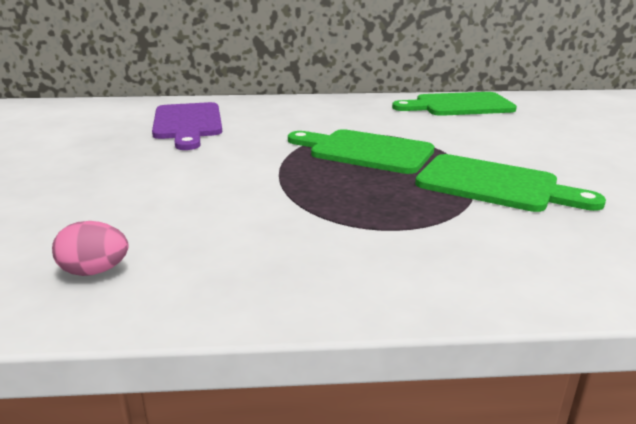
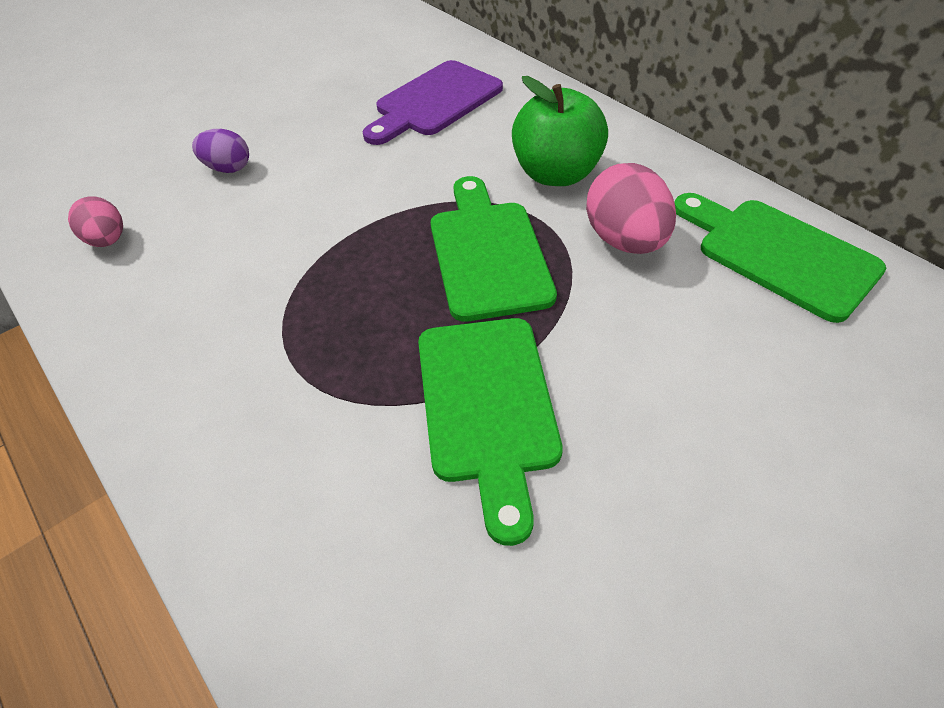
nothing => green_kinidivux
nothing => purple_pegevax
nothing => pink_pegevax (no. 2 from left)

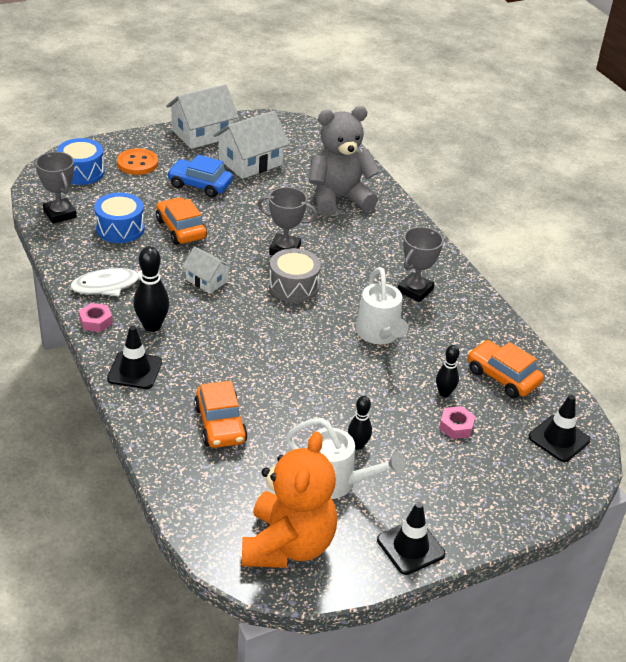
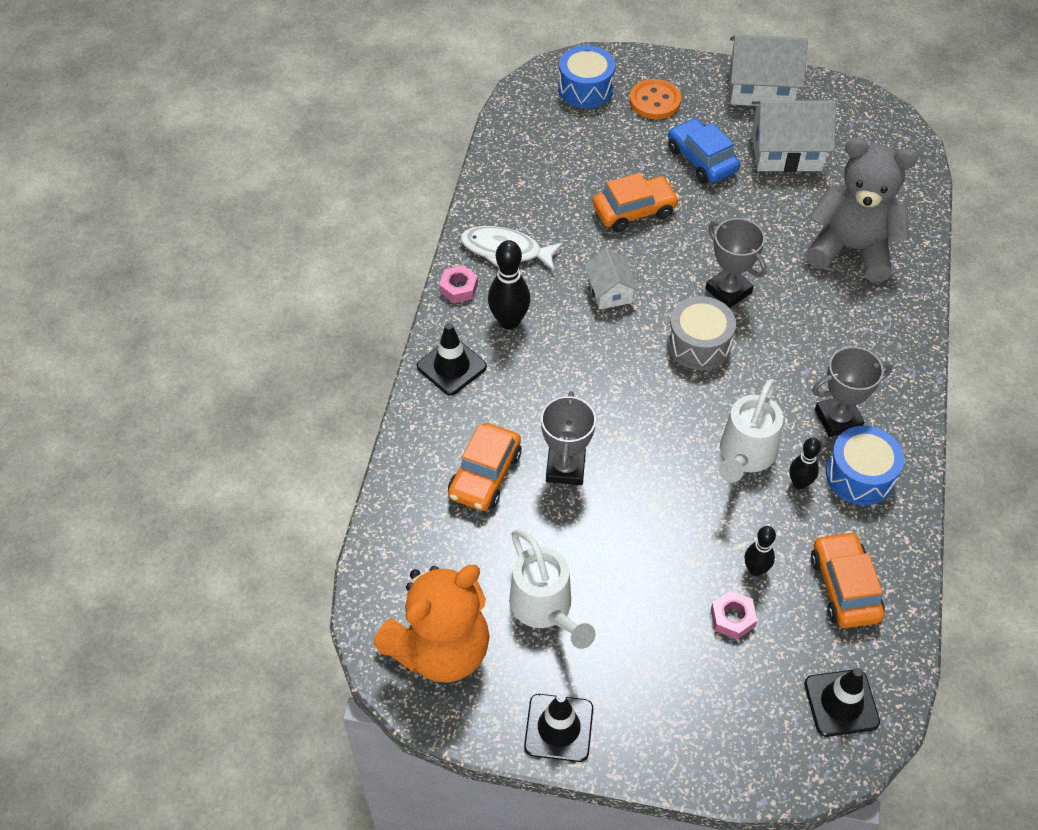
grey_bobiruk (no. 1 from left), relocated
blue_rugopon (no. 2 from left), relocated
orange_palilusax (no. 1 from left in the first image) => orange_palilusax (no. 2 from left), 60 degrees clockwise
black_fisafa (no. 2 from left in the first image) => black_fisafa (no. 3 from left), relocated

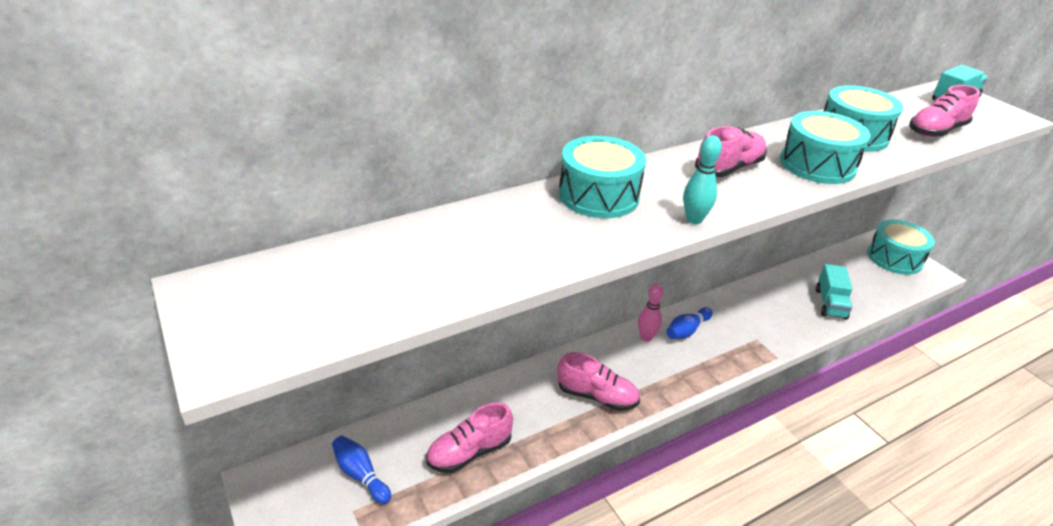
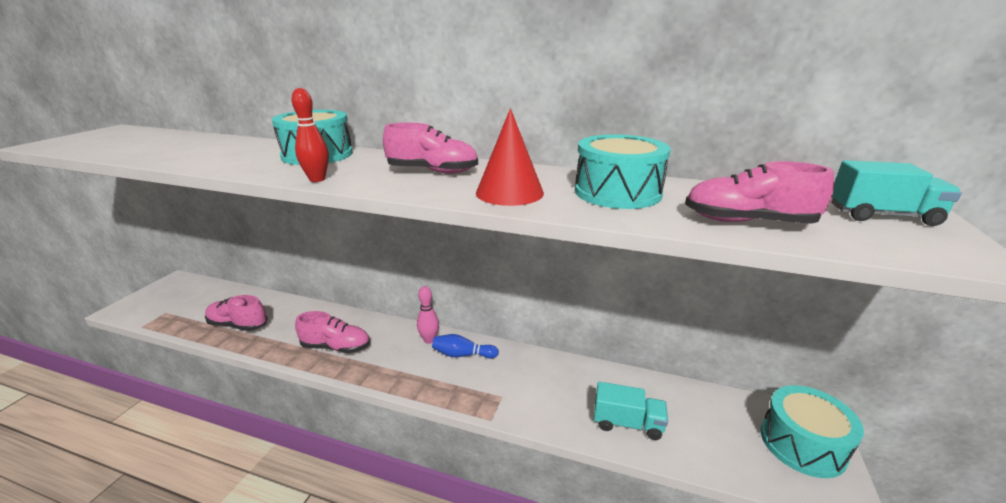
turquoise_rugopon (no. 2 from left) => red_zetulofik
turquoise_fisafa => red_fisafa
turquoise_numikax (no. 1 from left), 135 degrees counterclockwise
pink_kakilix (no. 2 from left), 60 degrees counterclockwise
blue_fisafa (no. 1 from left) => nothing

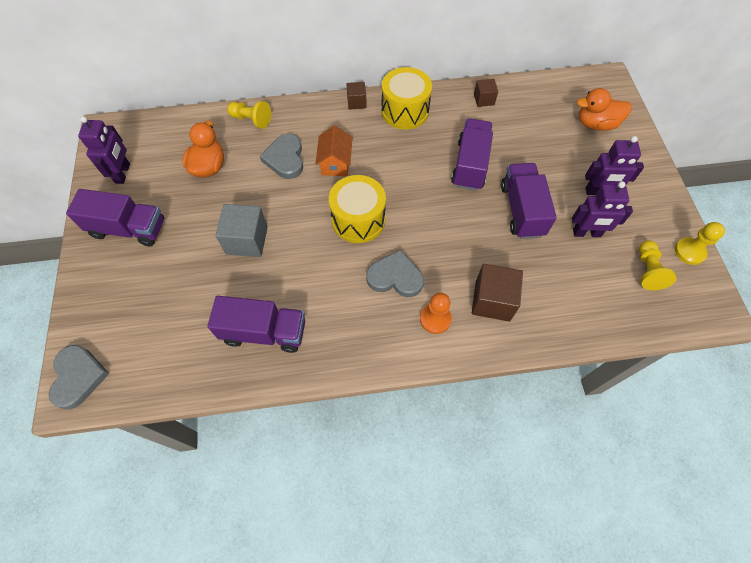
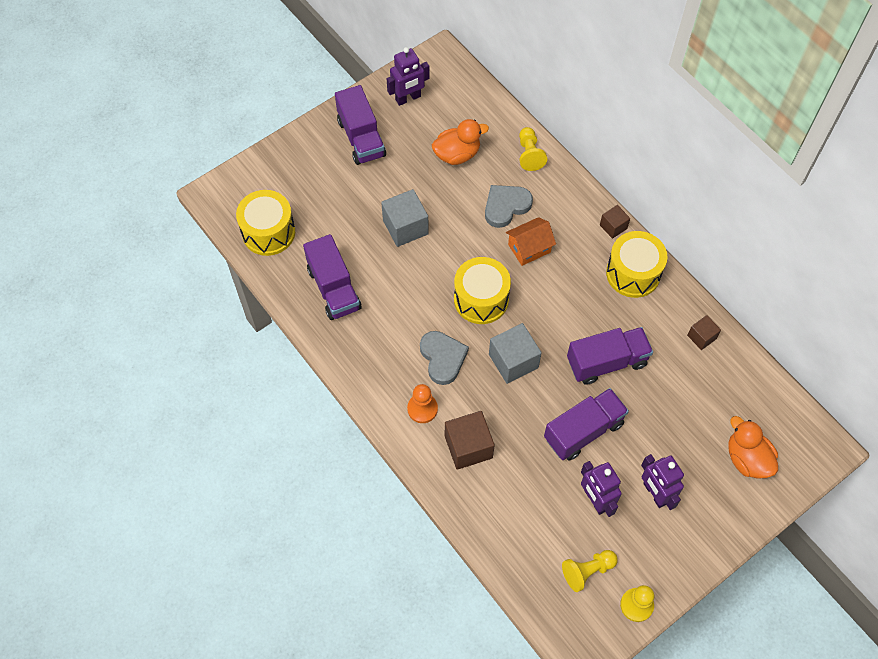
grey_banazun (no. 1 from left) => nothing
nothing => yellow_rugopon (no. 1 from left)
nothing => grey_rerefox (no. 2 from left)

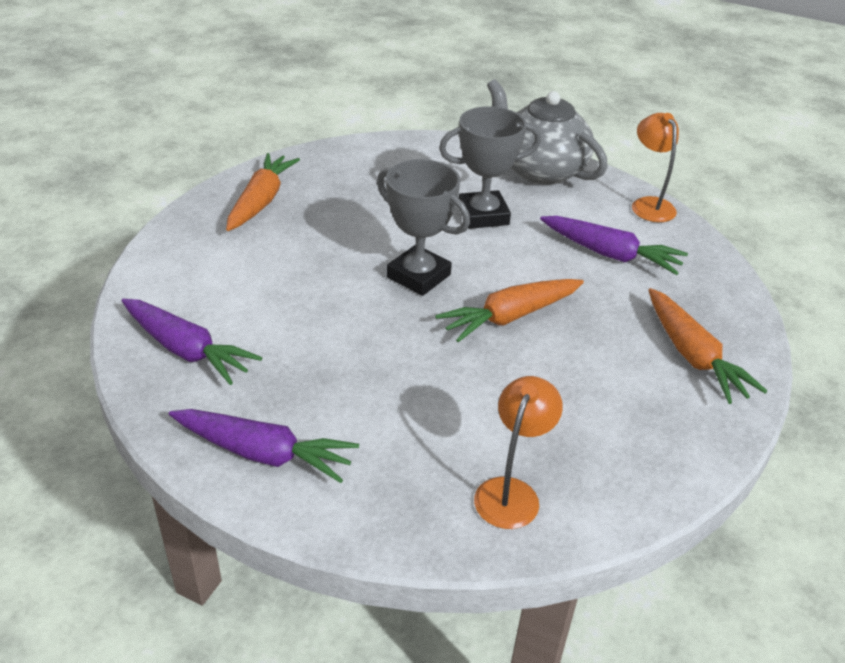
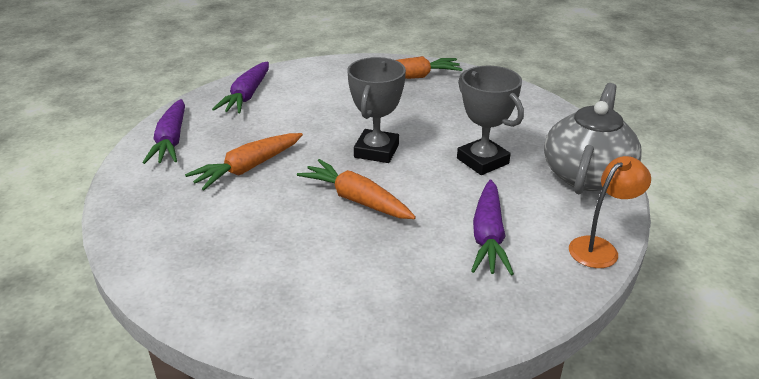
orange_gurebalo (no. 3 from left in the first image) => orange_gurebalo (no. 1 from left), relocated
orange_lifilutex (no. 1 from left) => nothing

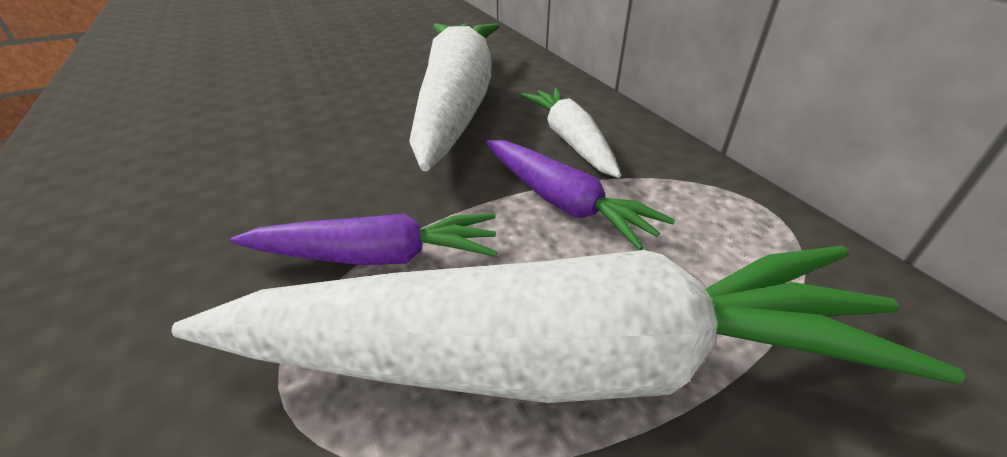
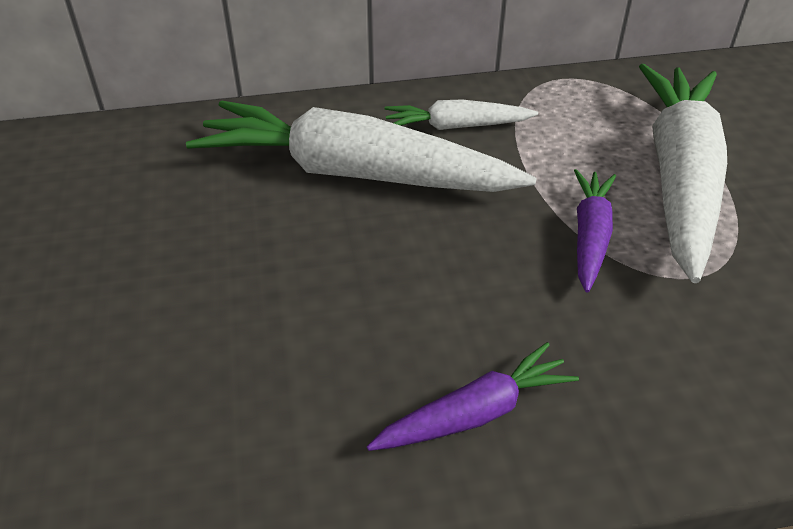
purple_gurebalo (no. 2 from left in the first image) => purple_gurebalo (no. 1 from left), relocated

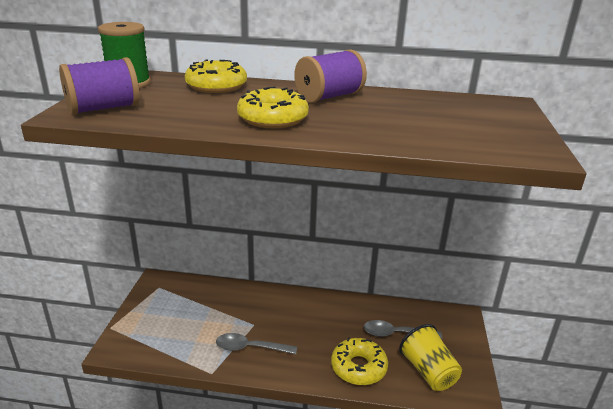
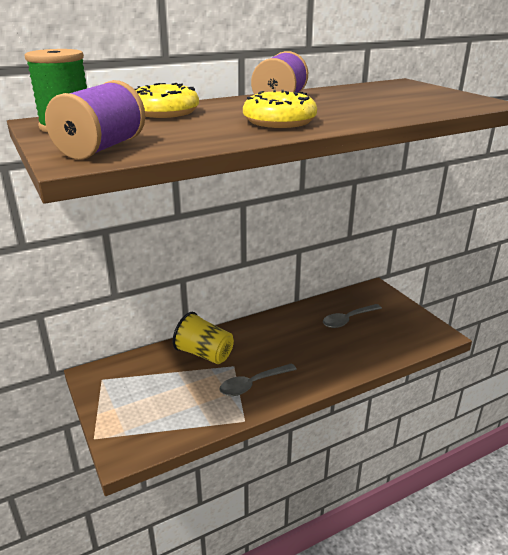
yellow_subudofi, relocated
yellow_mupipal (no. 3 from left) => nothing

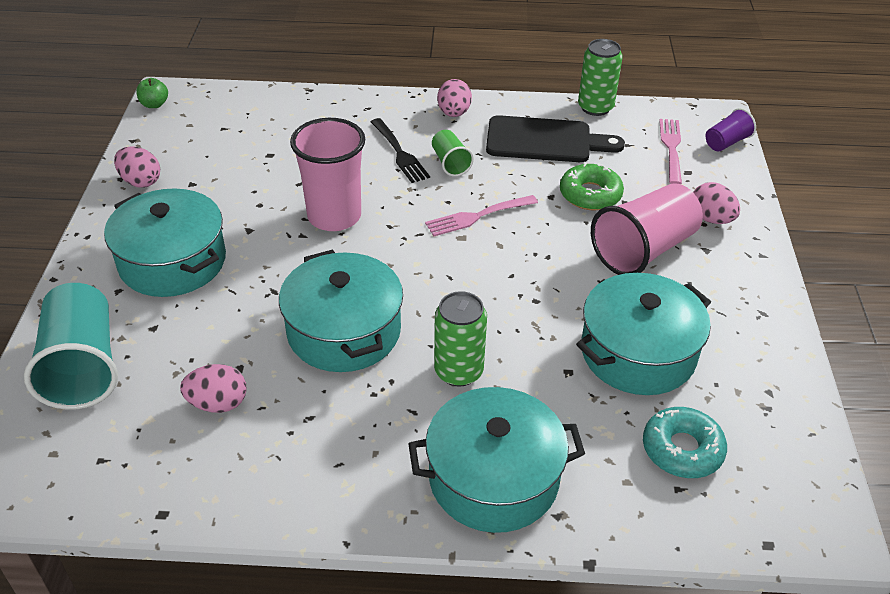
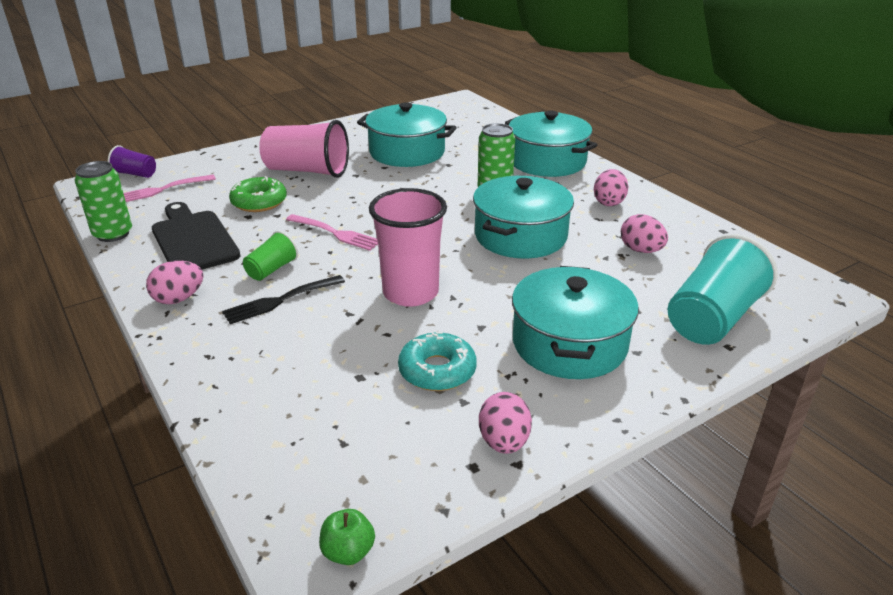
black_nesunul, 150 degrees counterclockwise
pink_pegevax (no. 4 from left in the first image) => pink_pegevax (no. 3 from left), relocated
turquoise_mupipal, relocated

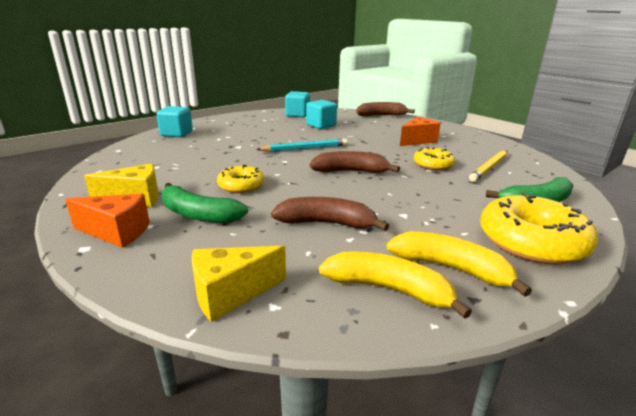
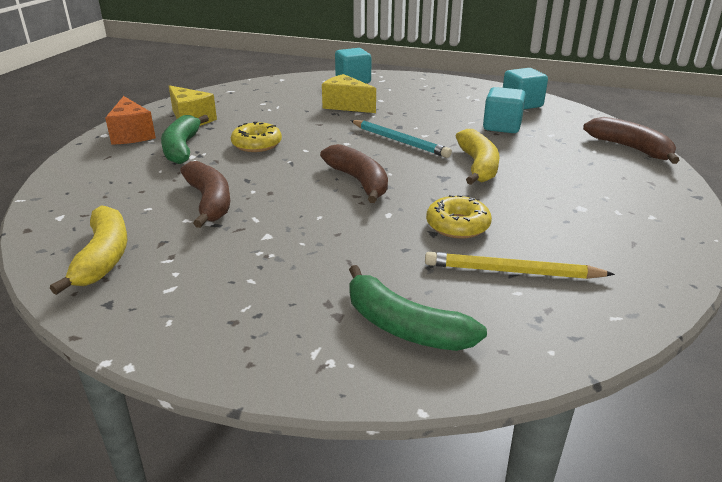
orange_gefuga (no. 2 from left) => nothing
yellow_mupipal (no. 3 from left) => nothing
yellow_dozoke (no. 2 from left), relocated
yellow_gefuga (no. 2 from left), relocated

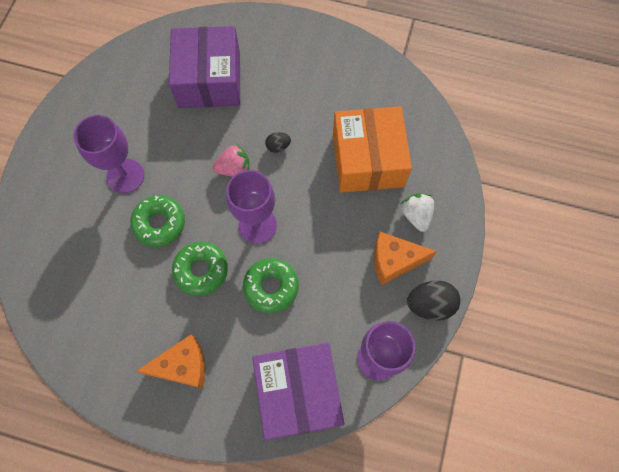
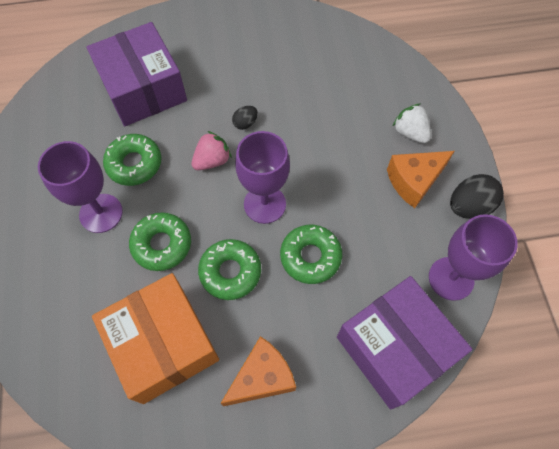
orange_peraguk, relocated
nothing => green_mupipal (no. 1 from left)

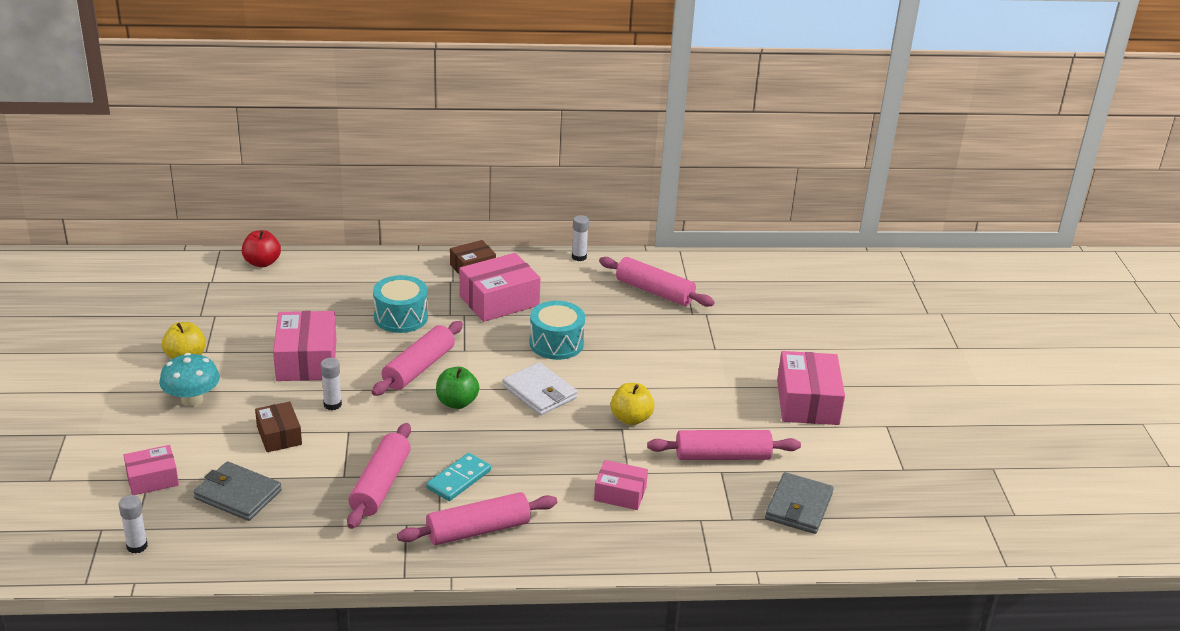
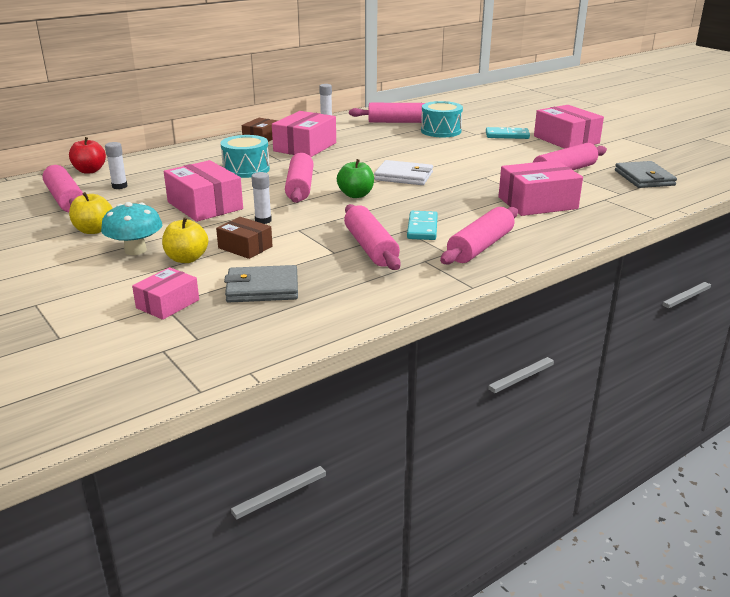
turquoise_rugopon (no. 2 from left), relocated
yellow_kinidivux (no. 2 from left), relocated
pink_peraguk (no. 4 from left), x1.69
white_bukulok (no. 1 from left), relocated
nothing => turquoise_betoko (no. 2 from left)
nothing => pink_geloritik (no. 1 from left)

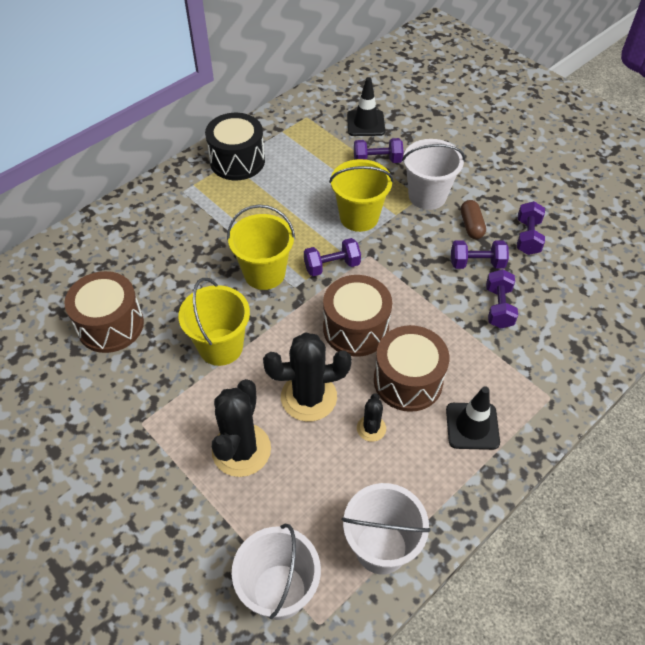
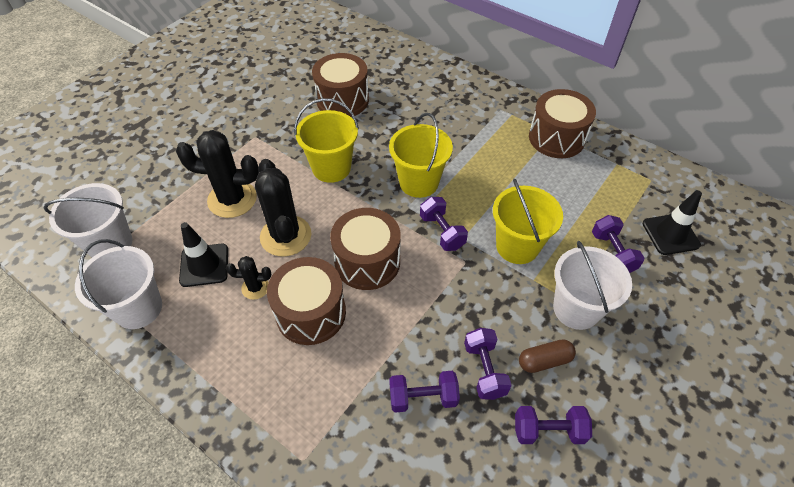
black_rugopon => brown_rugopon (no. 4 from left)
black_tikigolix (no. 2 from left in the first image) => black_tikigolix (no. 1 from left), relocated

